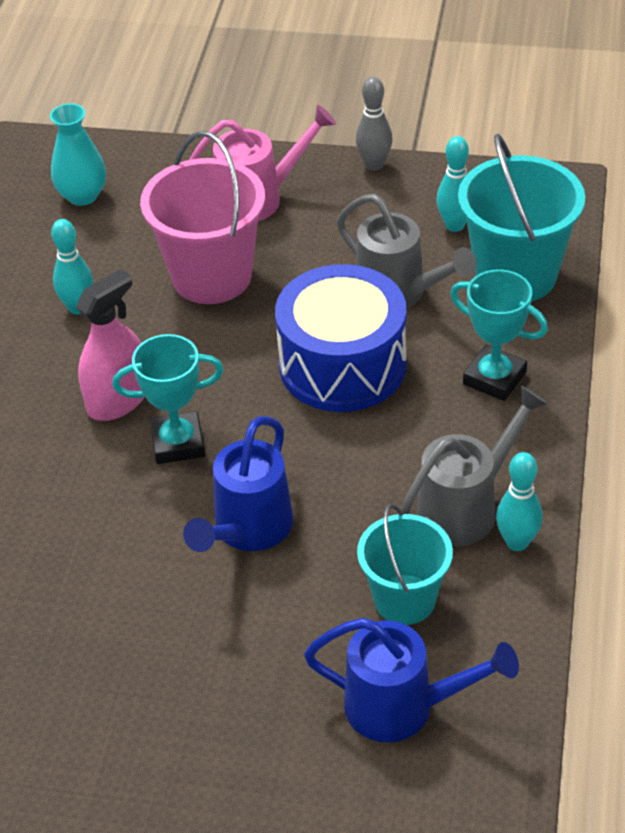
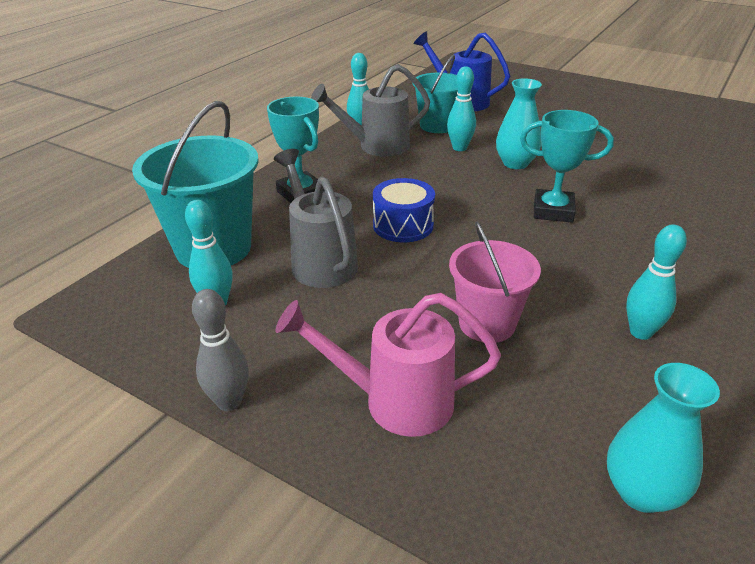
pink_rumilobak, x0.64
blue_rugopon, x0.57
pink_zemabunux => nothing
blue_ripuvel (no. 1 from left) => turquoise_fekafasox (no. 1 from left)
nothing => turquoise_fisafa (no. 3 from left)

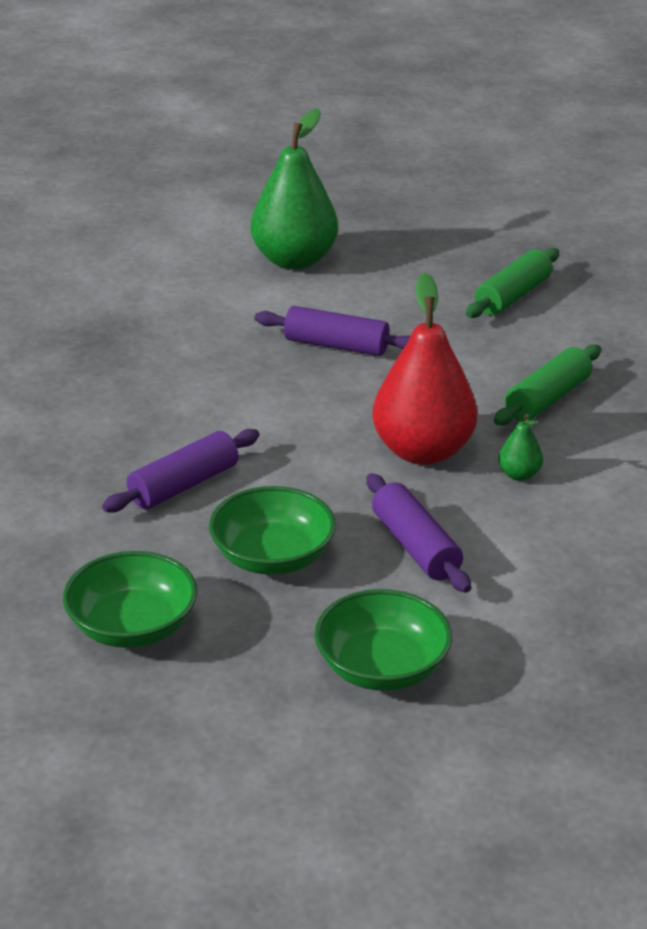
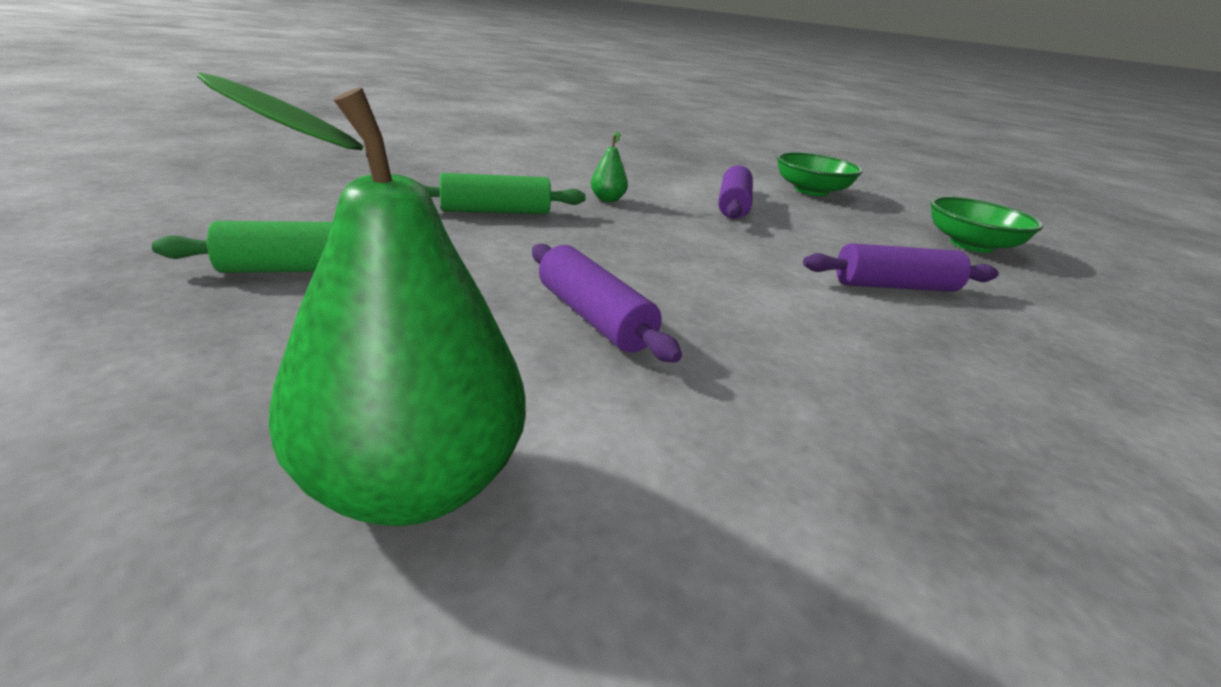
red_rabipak => nothing
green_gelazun (no. 2 from left) => nothing

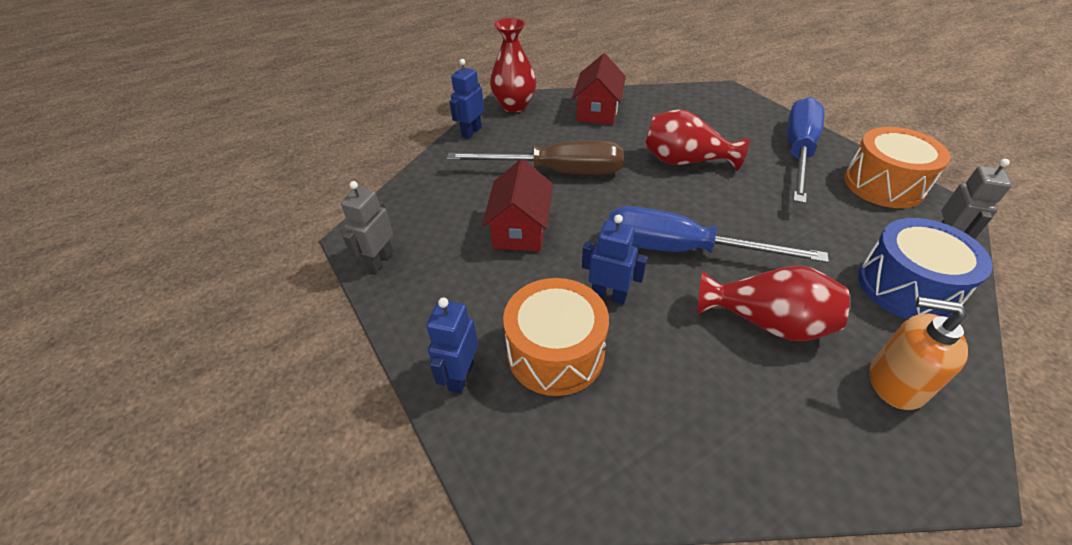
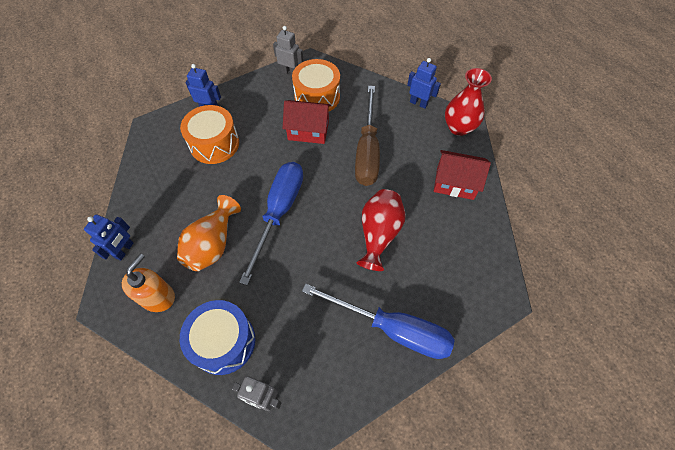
orange_rugopon (no. 2 from left), relocated
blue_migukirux (no. 3 from left in the first image) => blue_migukirux (no. 1 from left), relocated
red_fekafasox (no. 3 from left) => orange_fekafasox

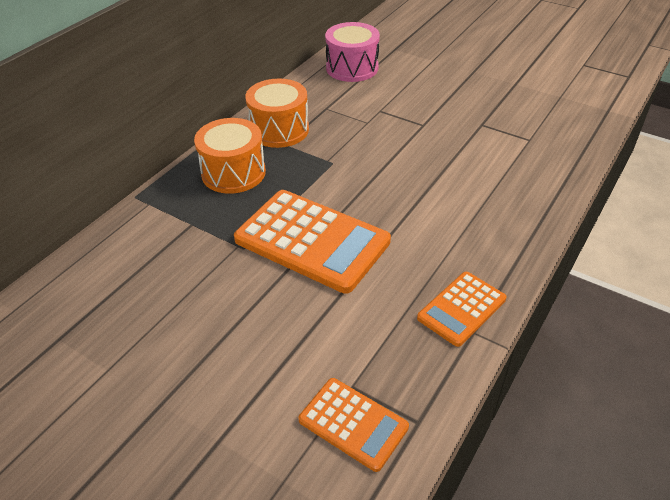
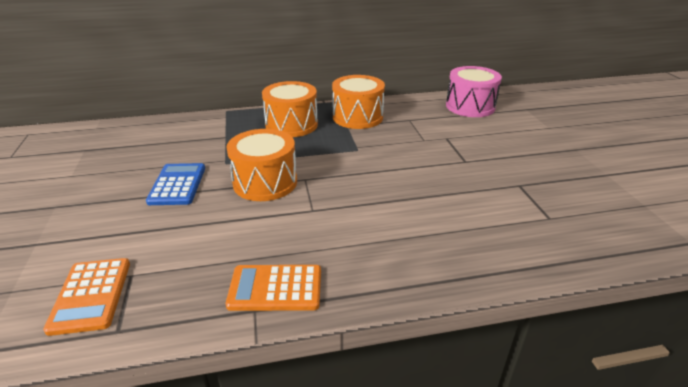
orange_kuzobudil (no. 1 from left) => orange_rugopon (no. 1 from left)
nothing => blue_kuzobudil

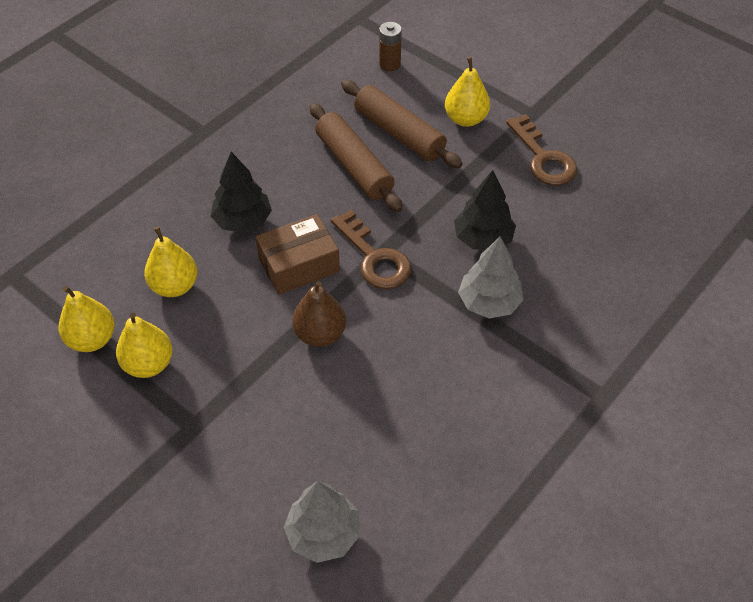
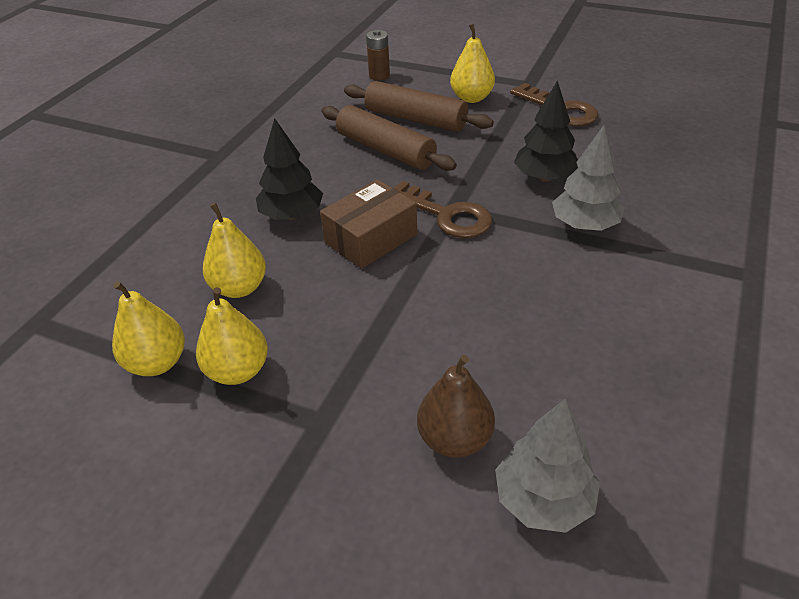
brown_rabipak, relocated

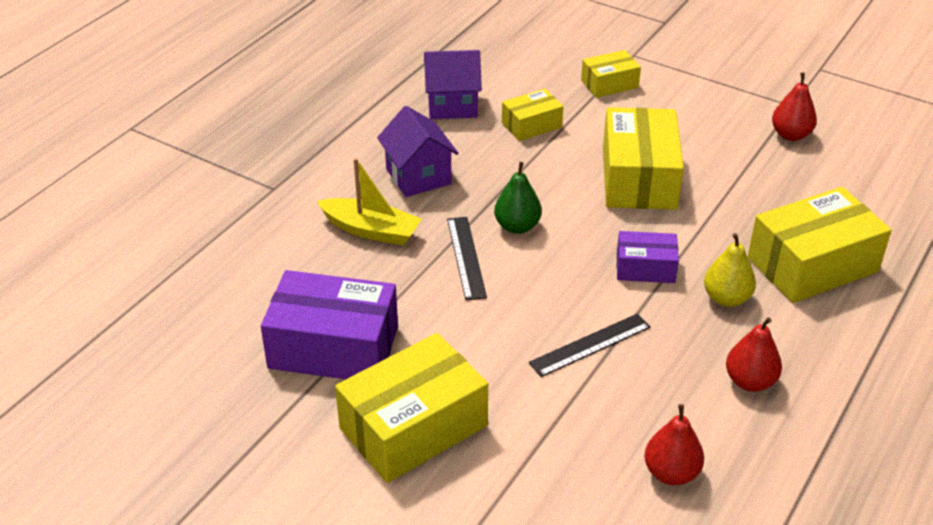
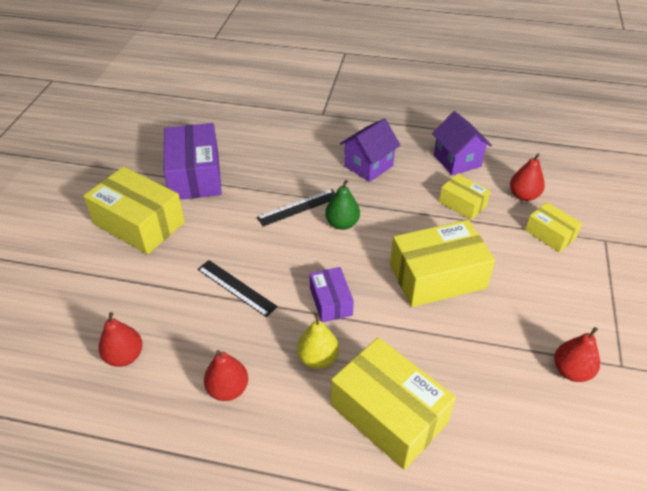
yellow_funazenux => nothing
nothing => red_rabipak (no. 3 from left)

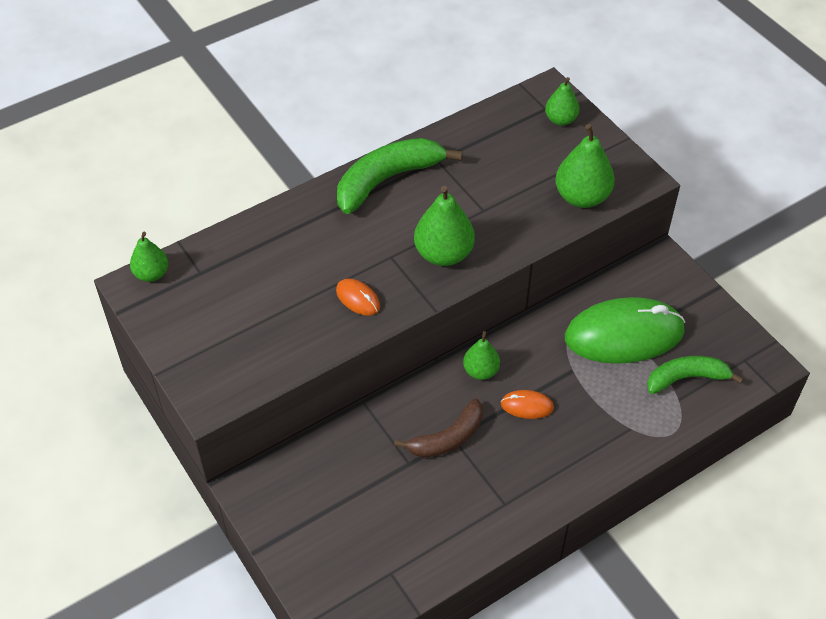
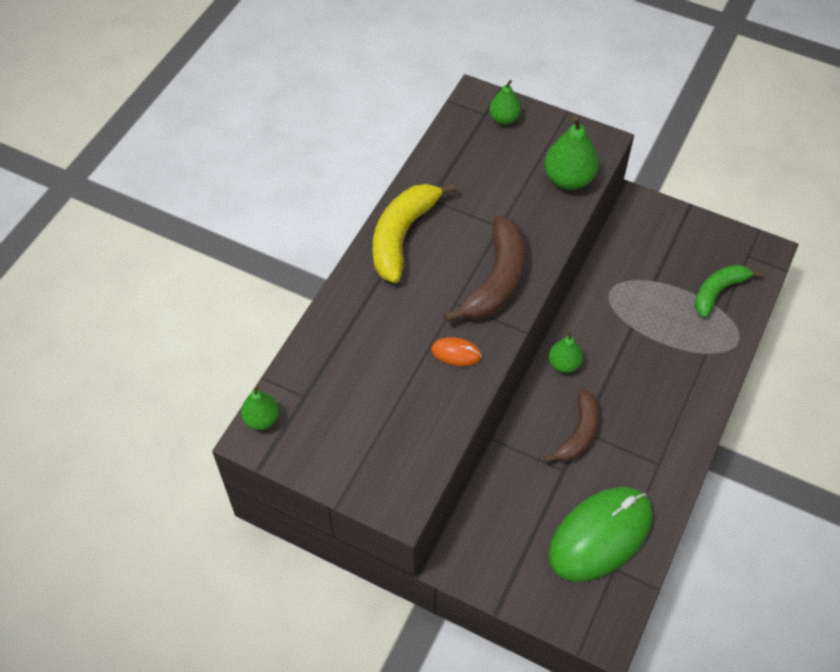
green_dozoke (no. 1 from left) => yellow_dozoke
green_rabipak (no. 2 from left) => brown_dozoke (no. 1 from left)
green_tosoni, relocated
orange_tosoni (no. 2 from left) => nothing

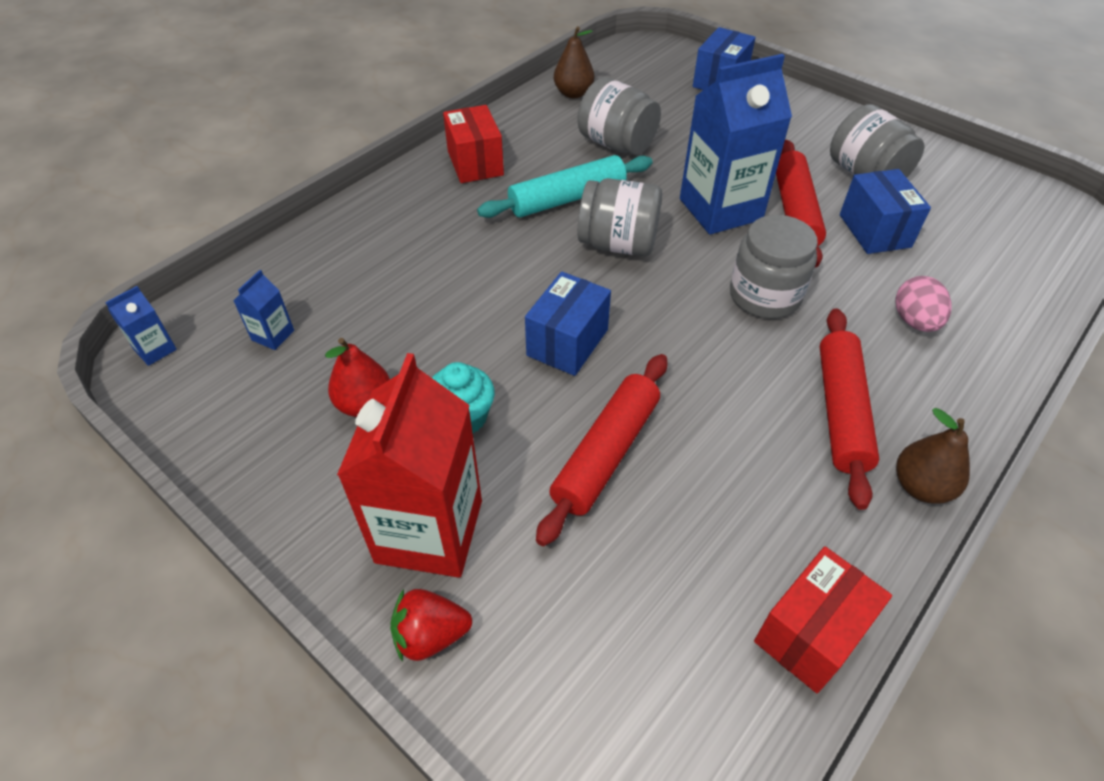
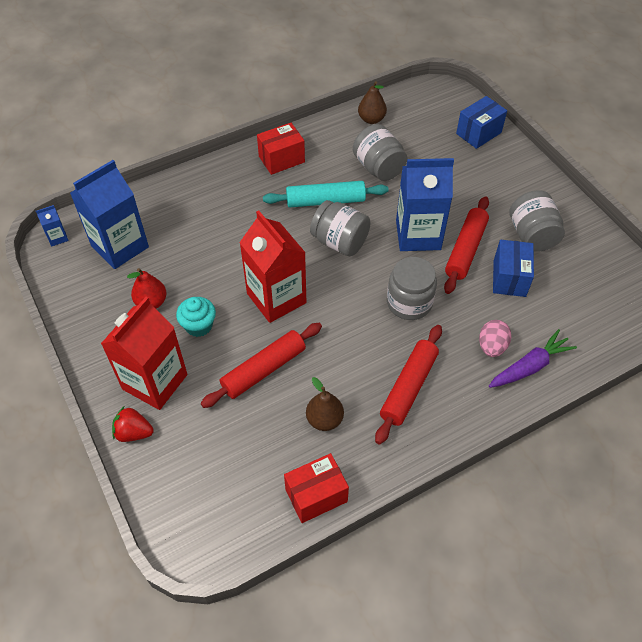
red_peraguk (no. 1 from left), 60 degrees clockwise
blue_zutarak (no. 2 from left), x2.38
blue_peraguk (no. 1 from left) => red_zutarak (no. 2 from left)
brown_rabipak (no. 2 from left in the first image) => brown_rabipak (no. 1 from left), relocated
nothing => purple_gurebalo

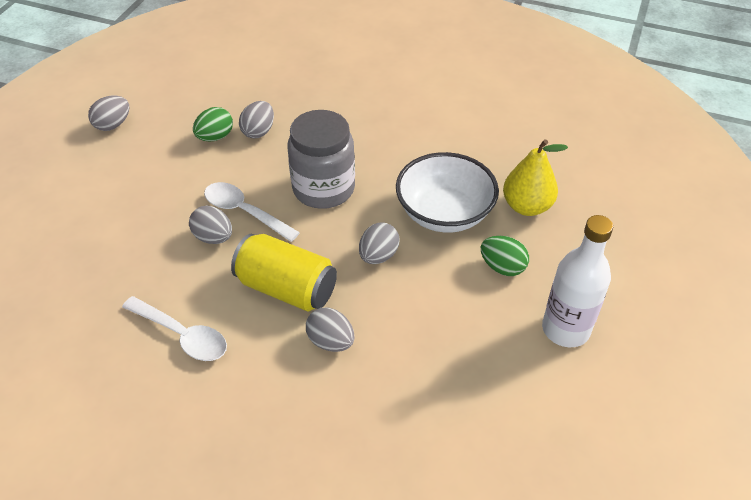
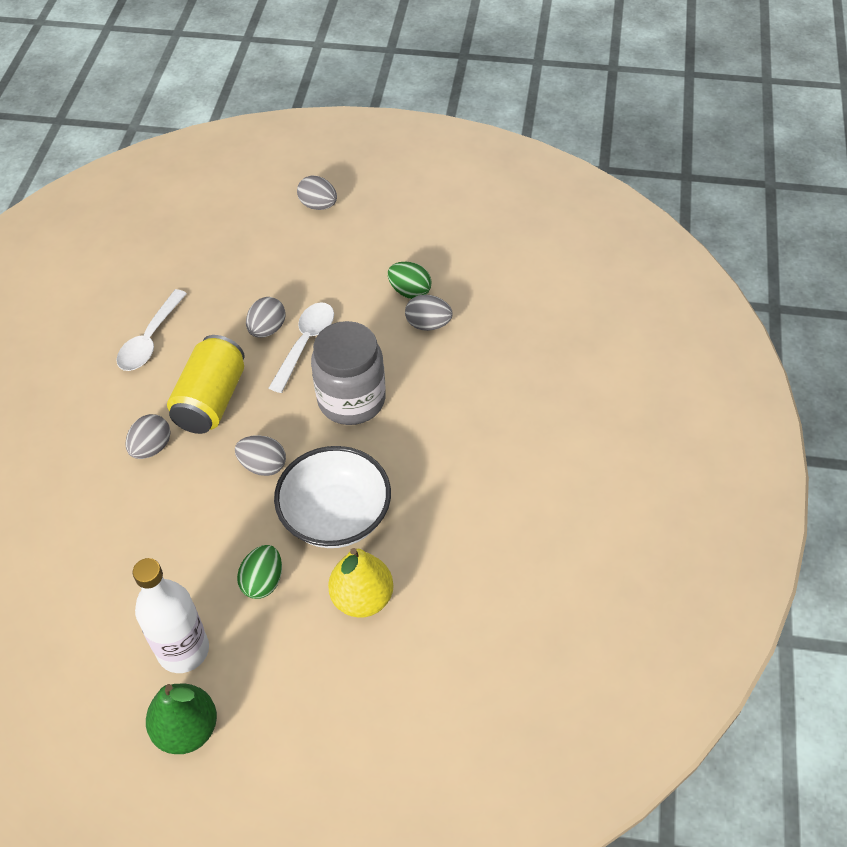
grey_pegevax (no. 1 from left in the first image) => grey_pegevax (no. 4 from left), relocated
nothing => green_rabipak

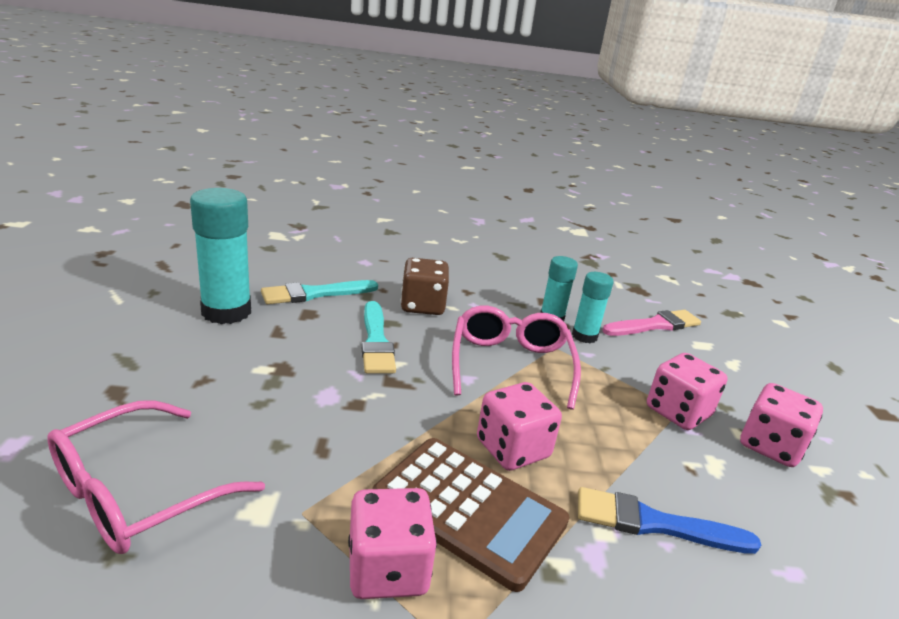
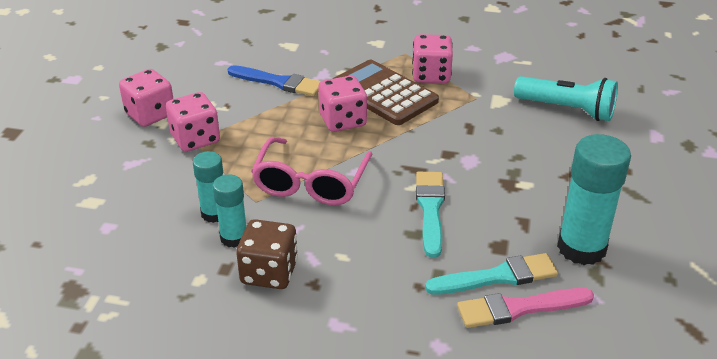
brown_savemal, relocated
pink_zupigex, relocated
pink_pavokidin (no. 1 from left) => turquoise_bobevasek

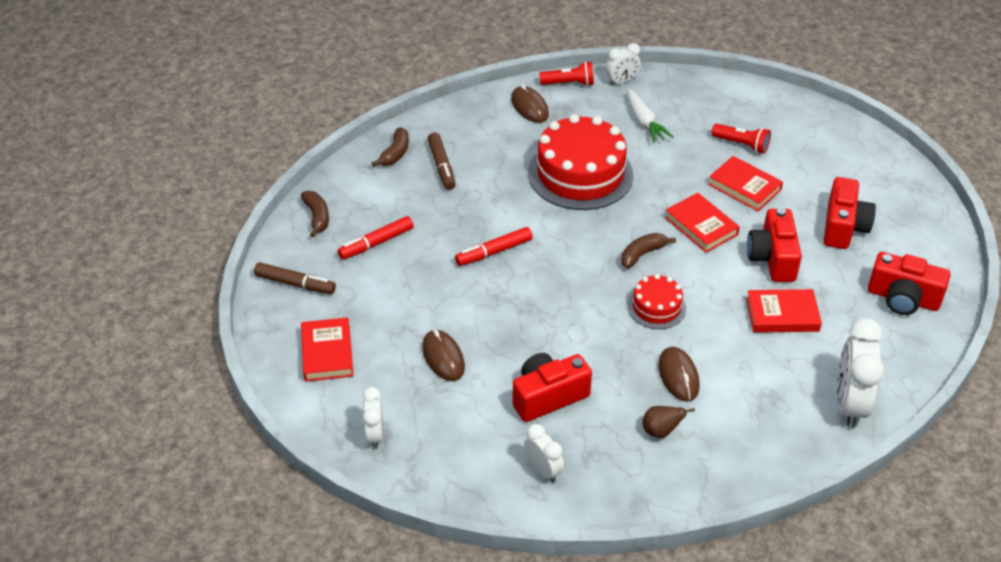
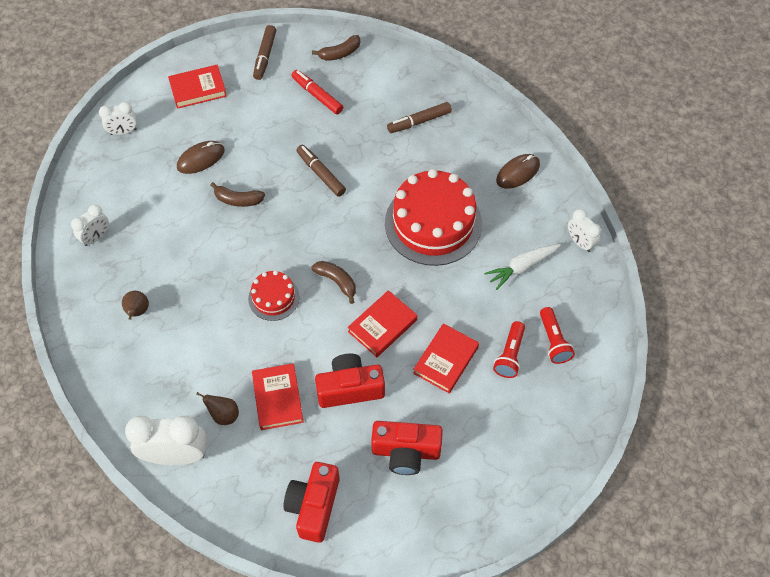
red_bobevasek (no. 1 from left in the first image) => red_bobevasek (no. 2 from left), relocated
brown_dozoke (no. 2 from left in the first image) => brown_dozoke (no. 1 from left), relocated
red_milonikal (no. 2 from left) => brown_milonikal (no. 2 from left)
brown_tosoni (no. 3 from left) => nothing
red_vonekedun (no. 1 from left) => nothing
nothing => brown_rabipak (no. 2 from left)

